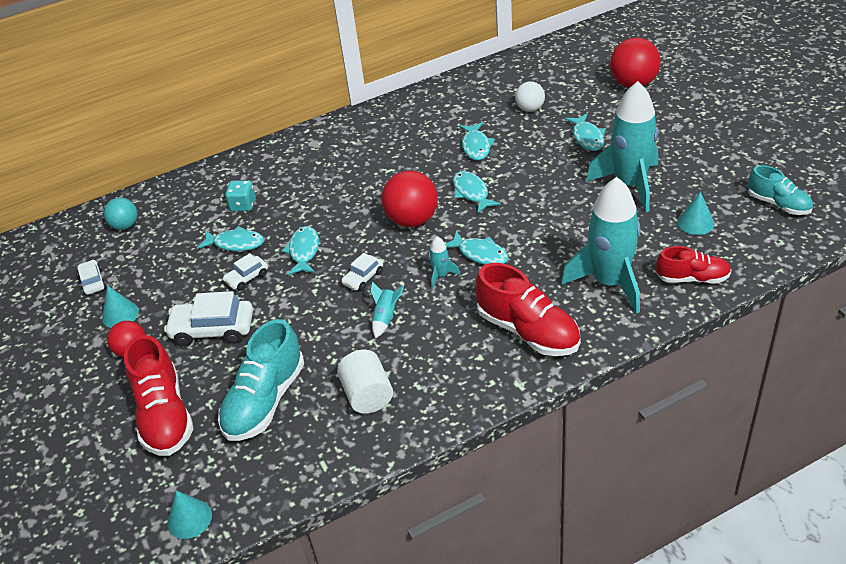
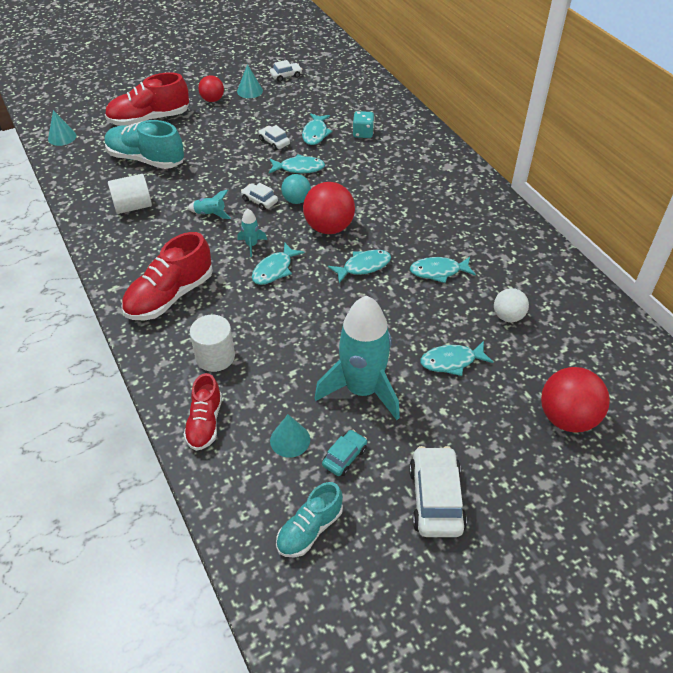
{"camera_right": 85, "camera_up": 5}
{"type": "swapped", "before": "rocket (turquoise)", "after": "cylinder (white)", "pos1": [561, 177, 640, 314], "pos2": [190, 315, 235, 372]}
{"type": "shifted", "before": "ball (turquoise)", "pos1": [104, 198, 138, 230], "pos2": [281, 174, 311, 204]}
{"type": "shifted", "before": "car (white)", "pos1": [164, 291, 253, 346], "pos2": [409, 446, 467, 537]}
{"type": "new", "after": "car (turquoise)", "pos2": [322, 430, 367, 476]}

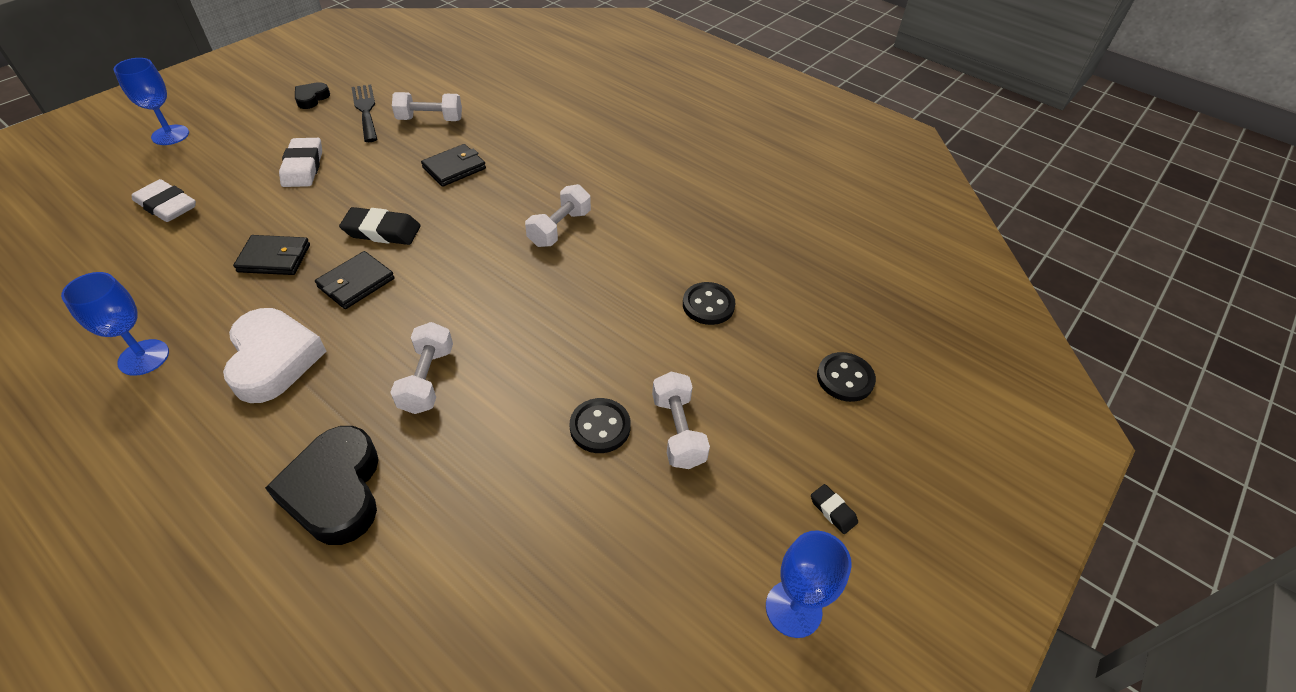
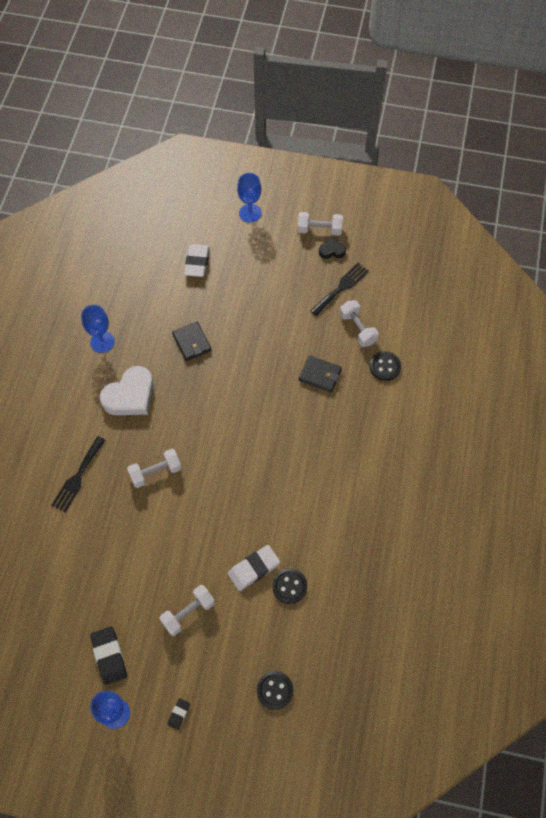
{"camera_right": 65, "camera_up": 15}
{"type": "shifted", "before": "eraser (white)", "pos1": [279, 138, 322, 187], "pos2": [228, 545, 280, 591]}
{"type": "shifted", "before": "dumbbell (white)", "pos1": [525, 184, 591, 247], "pos2": [298, 212, 343, 236]}
{"type": "shifted", "before": "eraser (black)", "pos1": [339, 207, 421, 245], "pos2": [90, 626, 127, 685]}
{"type": "gone", "before": "wallet (black)", "pos1": [315, 251, 394, 309]}
{"type": "shifted", "before": "button (black)", "pos1": [570, 398, 631, 453], "pos2": [369, 351, 401, 381]}
{"type": "swapped", "before": "heart (black)", "after": "fork (black)", "pos1": [265, 426, 379, 545], "pos2": [51, 436, 105, 512]}

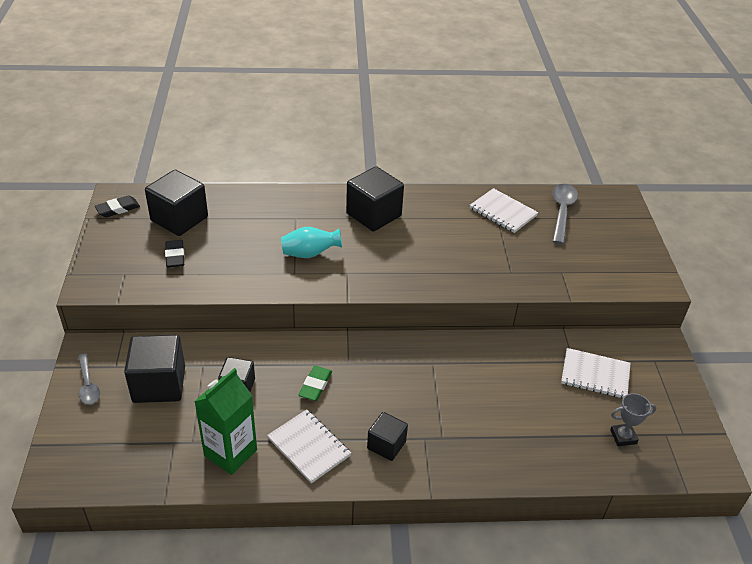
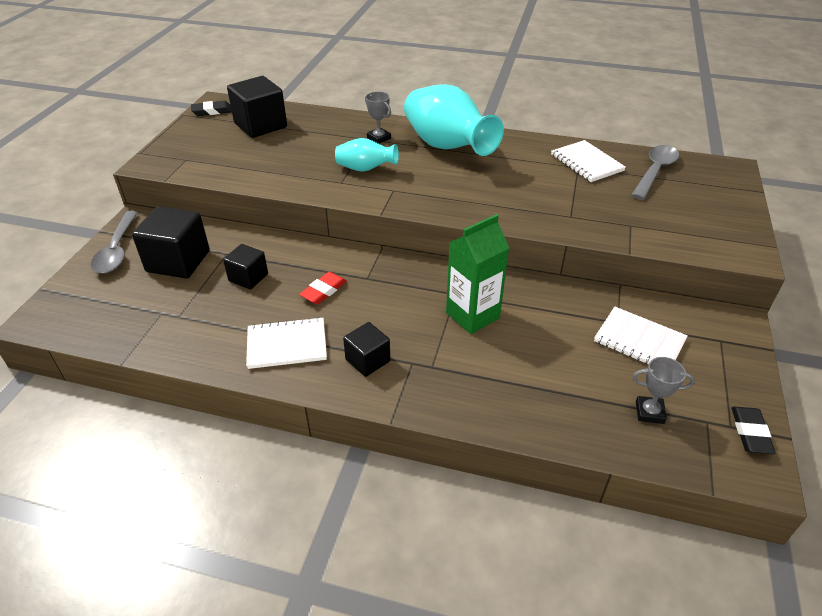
{"camera_right": 20, "camera_up": 0}
{"type": "swapped", "before": "cube (black)", "after": "vase (turquoise)", "pos1": [346, 166, 404, 232], "pos2": [404, 84, 504, 156]}
{"type": "shifted", "before": "eraser (black)", "pos1": [165, 240, 184, 268], "pos2": [731, 407, 776, 454]}
{"type": "scaled", "before": "spoon (grey)", "pos1": [78, 353, 100, 405], "pos2": [91, 211, 138, 274], "scale": 1.53}
{"type": "repainted", "before": "eraser (green)", "after": "eraser (red)", "pos1": [298, 366, 332, 401], "pos2": [299, 272, 347, 304]}
{"type": "shifted", "before": "carton (green)", "pos1": [194, 368, 257, 475], "pos2": [446, 214, 509, 334]}
{"type": "rotated", "before": "notebook (white)", "pos1": [267, 409, 351, 484], "pos2": [246, 317, 327, 369], "turn": -75}
{"type": "new", "after": "trophy (grey)", "pos2": [365, 91, 391, 144]}

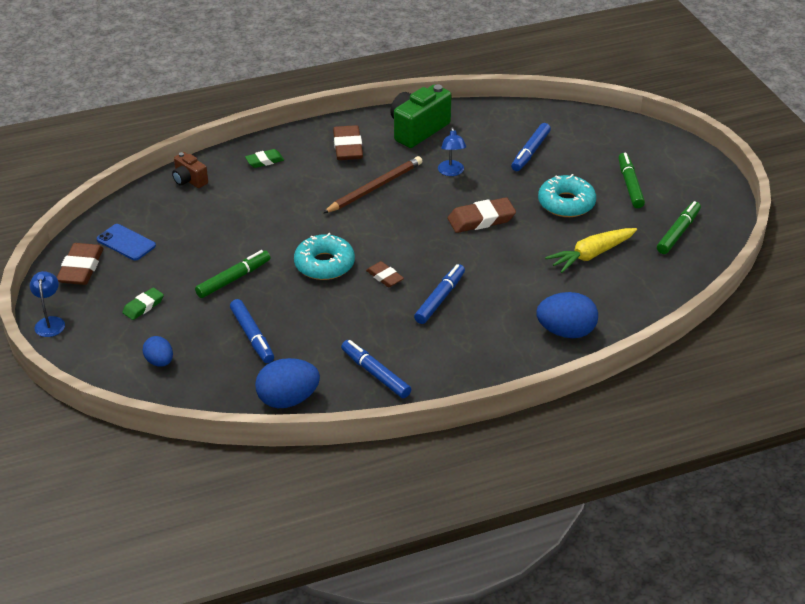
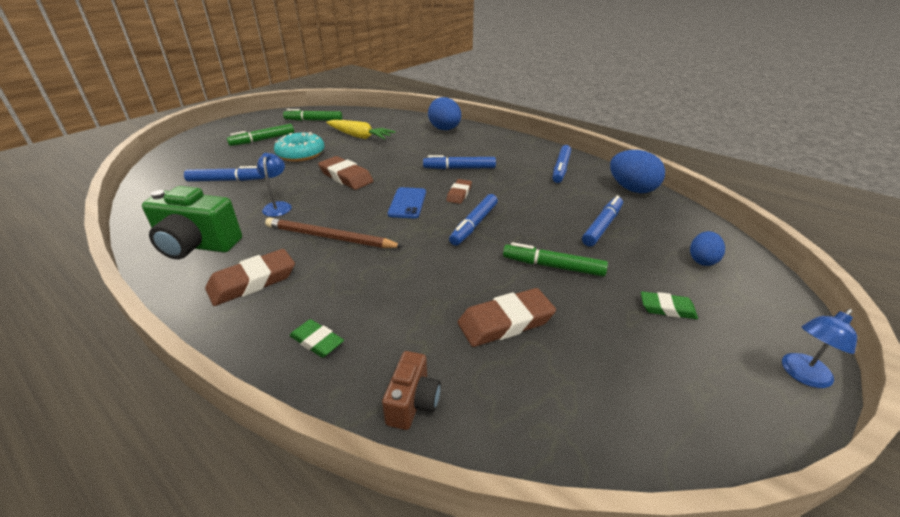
{"camera_right": -120, "camera_up": -5}
{"type": "rotated", "before": "lamp (blue)", "pos1": [438, 127, 466, 176], "pos2": [257, 153, 292, 217], "turn": -60}
{"type": "shifted", "before": "phone (blue)", "pos1": [97, 224, 156, 260], "pos2": [388, 187, 426, 218]}
{"type": "swapped", "before": "donut (turquoise)", "after": "marker (blue)", "pos1": [294, 233, 355, 280], "pos2": [449, 194, 498, 246]}
{"type": "shifted", "before": "eraser (brown)", "pos1": [57, 243, 104, 285], "pos2": [458, 288, 556, 347]}

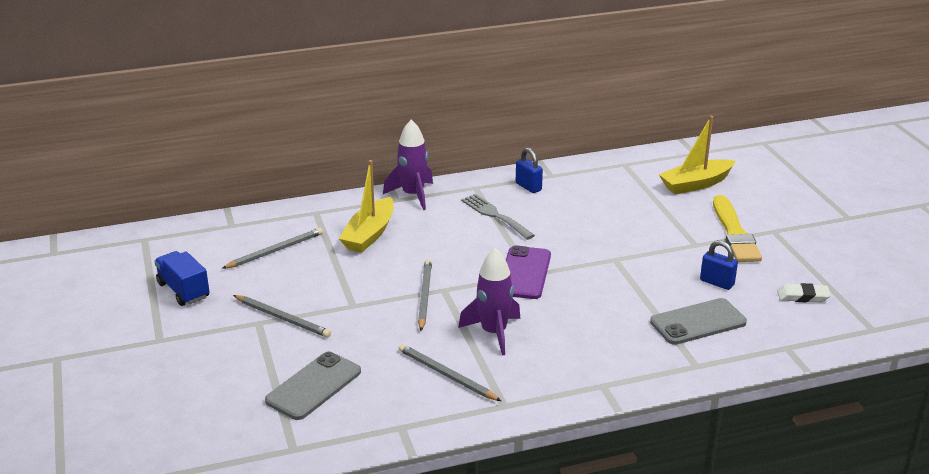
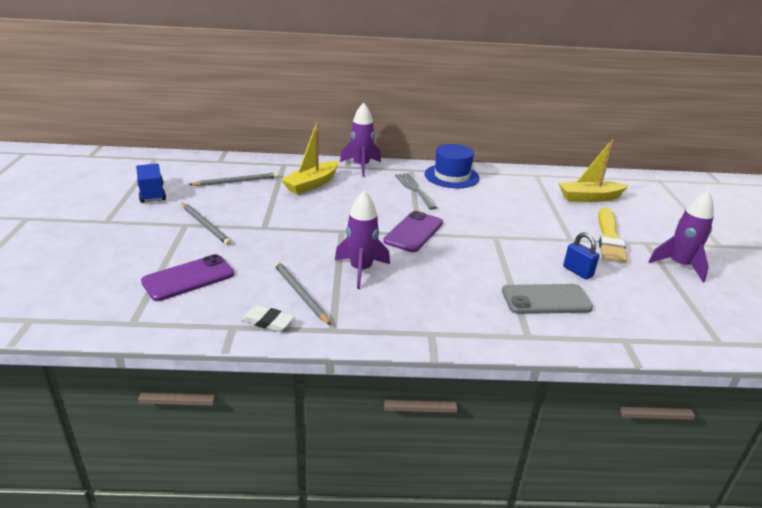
{"camera_right": 15, "camera_up": 0}
{"type": "swapped", "before": "padlock (blue)", "after": "hat (blue)", "pos1": [516, 148, 543, 193], "pos2": [425, 144, 480, 188]}
{"type": "gone", "before": "pencil (grey)", "pos1": [418, 259, 432, 331]}
{"type": "shifted", "before": "eraser (white)", "pos1": [777, 283, 831, 302], "pos2": [241, 305, 294, 332]}
{"type": "repainted", "before": "phone (grey)", "after": "phone (purple)", "pos1": [265, 352, 361, 420], "pos2": [141, 254, 234, 301]}
{"type": "new", "after": "rocket (purple)", "pos2": [648, 191, 714, 282]}

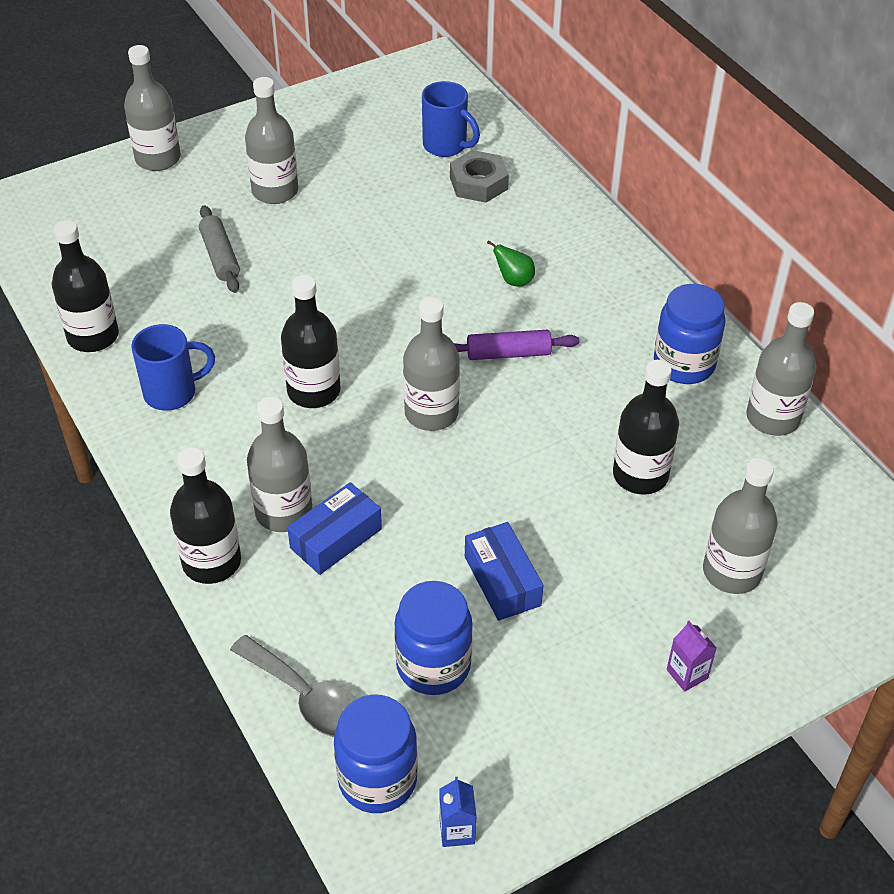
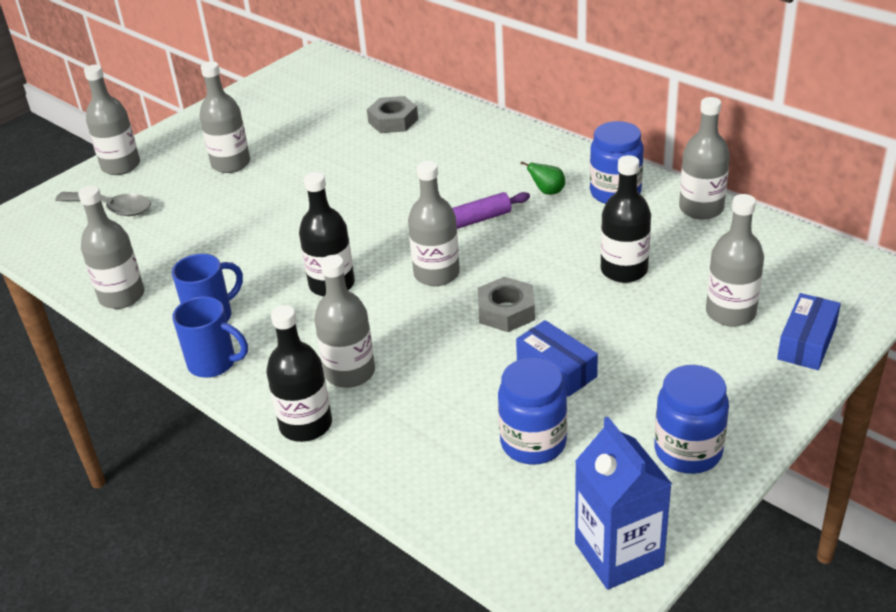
{"camera_right": -15, "camera_up": -10}
{"type": "shifted", "before": "mug (blue)", "pos1": [422, 81, 480, 157], "pos2": [172, 296, 248, 378]}
{"type": "gone", "before": "rolling pin (grey)", "pos1": [199, 205, 240, 293]}
{"type": "repainted", "before": "bottle (black)", "after": "bottle (grey)", "pos1": [52, 220, 119, 352], "pos2": [78, 185, 144, 309]}
{"type": "shifted", "before": "pear (green)", "pos1": [487, 240, 535, 287], "pos2": [521, 161, 565, 195]}
{"type": "shifted", "before": "box (blue)", "pos1": [287, 482, 382, 575], "pos2": [777, 293, 841, 370]}
{"type": "gone", "before": "carton (purple)", "pos1": [667, 621, 716, 692]}
{"type": "shifted", "before": "spoon (grey)", "pos1": [230, 635, 357, 737], "pos2": [55, 192, 151, 216]}
{"type": "shifted", "before": "jar (blue)", "pos1": [334, 695, 418, 813], "pos2": [654, 365, 729, 474]}
{"type": "scaled", "before": "carton (blue)", "pos1": [439, 777, 477, 847], "pos2": [575, 417, 672, 590], "scale": 2.21}
{"type": "new", "after": "nut (grey)", "pos2": [478, 277, 535, 332]}

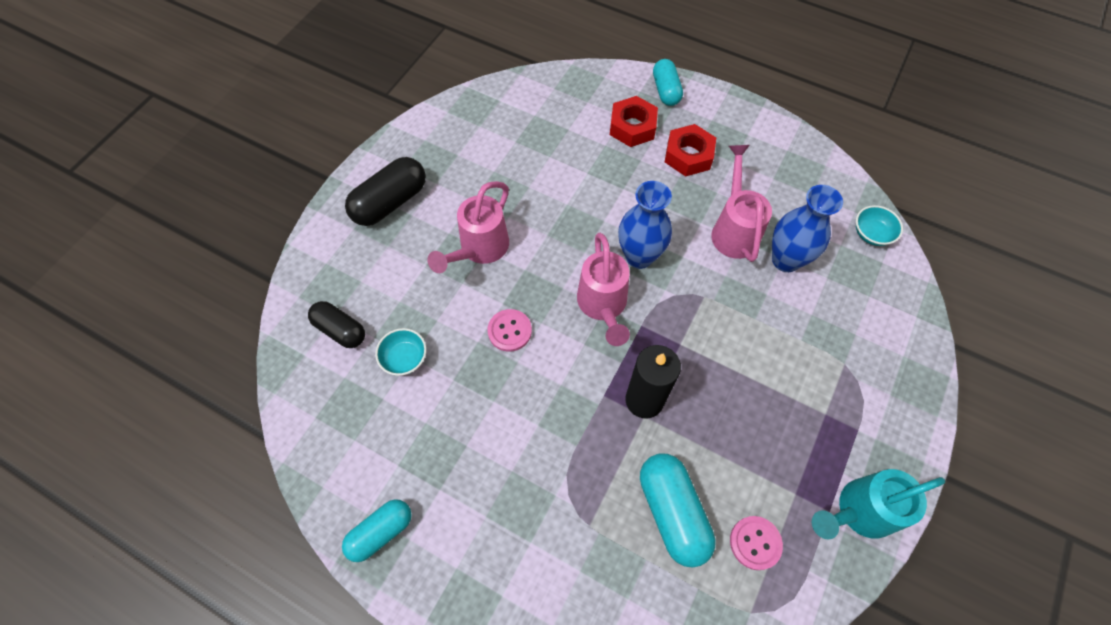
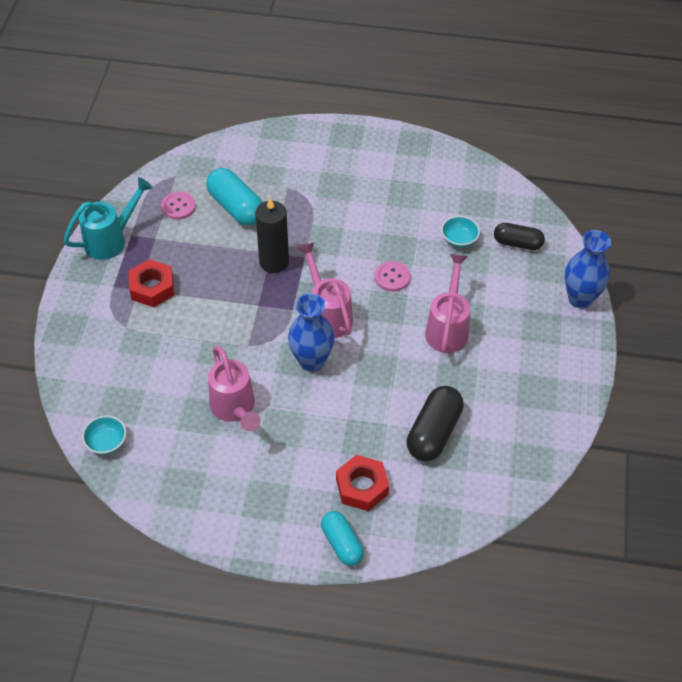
{"camera_right": 160, "camera_up": -10}
{"type": "shifted", "before": "nut (red)", "pos1": [665, 124, 716, 177], "pos2": [129, 259, 174, 307]}
{"type": "shifted", "before": "capsule (black)", "pos1": [345, 157, 426, 226], "pos2": [407, 386, 464, 461]}
{"type": "shifted", "before": "vase (blue)", "pos1": [772, 185, 843, 272], "pos2": [564, 230, 611, 308]}
{"type": "gone", "before": "capsule (turquoise)", "pos1": [342, 499, 412, 562]}

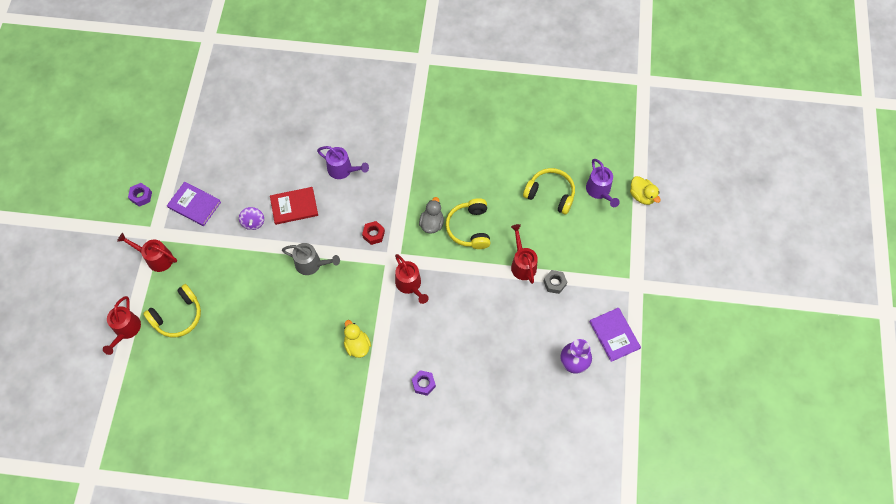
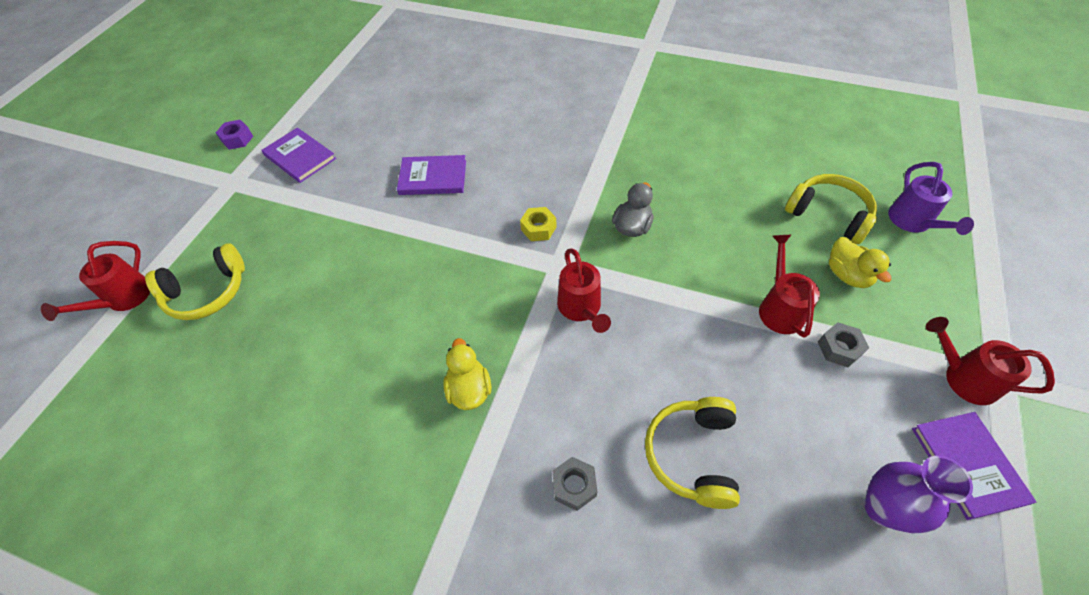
{"camera_right": 15, "camera_up": -10}
{"type": "gone", "before": "watering can (purple)", "pos1": [317, 146, 369, 179]}
{"type": "shifted", "before": "duck (yellow)", "pos1": [630, 176, 661, 205], "pos2": [829, 237, 891, 288]}
{"type": "repainted", "before": "book (red)", "after": "book (purple)", "pos1": [270, 187, 318, 225], "pos2": [397, 155, 466, 195]}
{"type": "shifted", "before": "headphones (yellow)", "pos1": [446, 198, 491, 249], "pos2": [645, 397, 740, 509]}
{"type": "gone", "before": "spinning top (purple)", "pos1": [239, 207, 264, 230]}
{"type": "repainted", "before": "nut (red)", "after": "nut (yellow)", "pos1": [362, 221, 385, 245], "pos2": [520, 207, 556, 241]}
{"type": "shifted", "before": "watering can (red)", "pos1": [117, 233, 177, 272], "pos2": [926, 317, 1055, 405]}
{"type": "gone", "before": "watering can (grey)", "pos1": [282, 243, 340, 275]}
{"type": "repainted", "before": "nut (purple)", "after": "nut (grey)", "pos1": [412, 370, 436, 396], "pos2": [553, 457, 597, 511]}

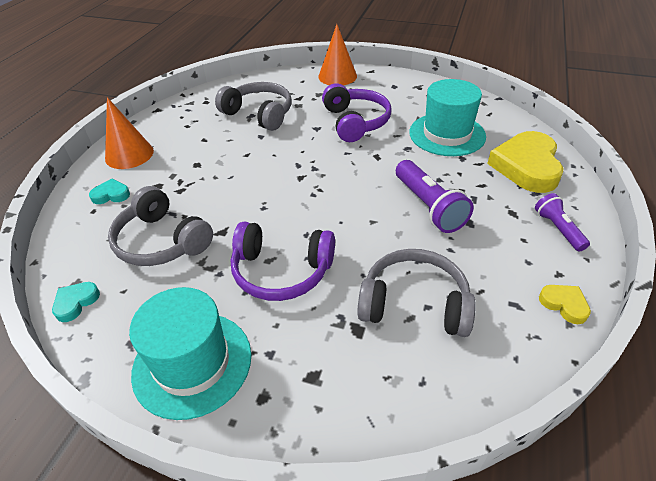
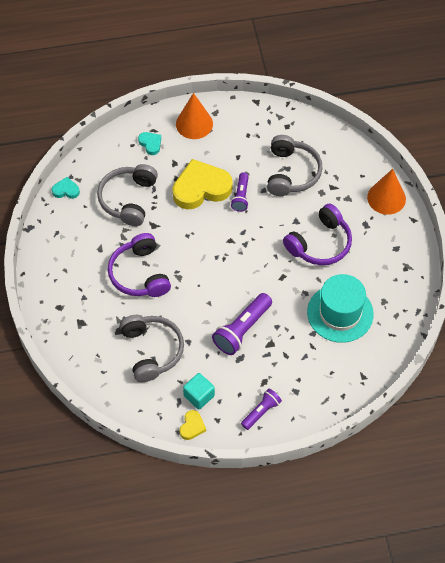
{"camera_right": 60, "camera_up": 15}
{"type": "shifted", "before": "heart (yellow)", "pos1": [487, 131, 564, 193], "pos2": [173, 159, 233, 209]}
{"type": "gone", "before": "hat (turquoise)", "pos1": [129, 287, 251, 420]}
{"type": "new", "after": "flashlight (purple)", "pos2": [231, 172, 249, 212]}
{"type": "new", "after": "cube (turquoise)", "pos2": [183, 373, 215, 410]}

